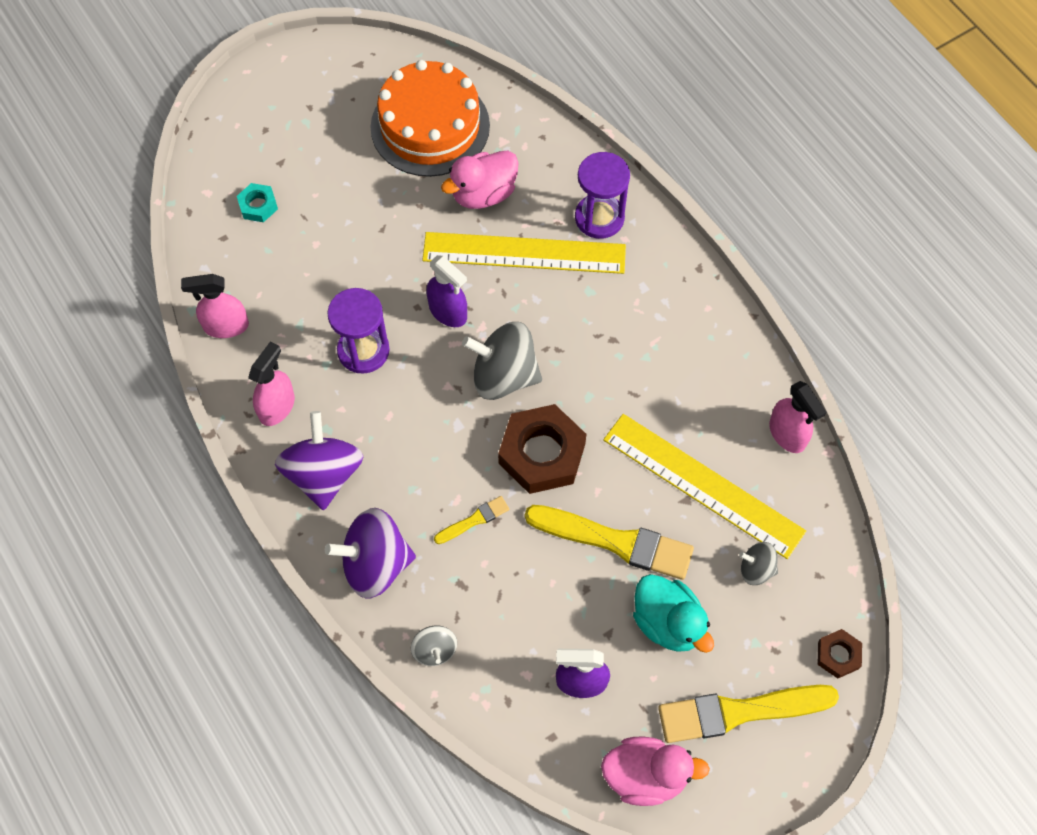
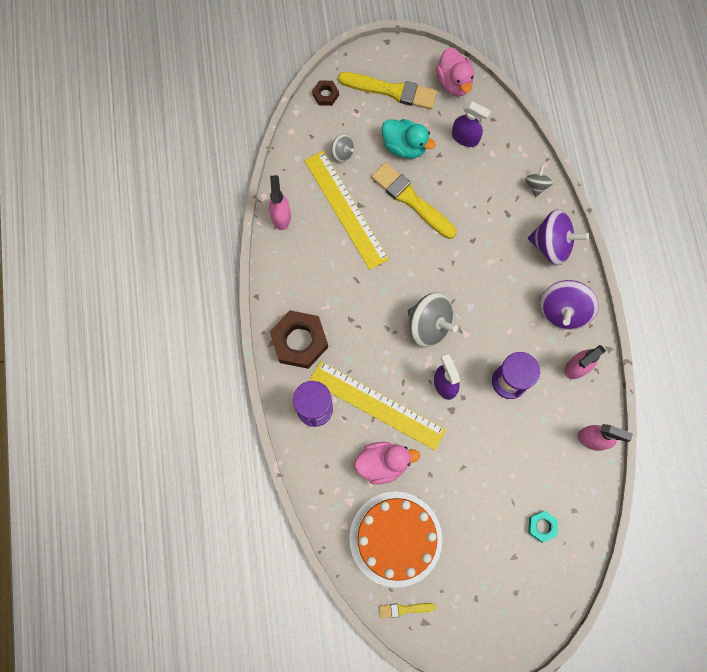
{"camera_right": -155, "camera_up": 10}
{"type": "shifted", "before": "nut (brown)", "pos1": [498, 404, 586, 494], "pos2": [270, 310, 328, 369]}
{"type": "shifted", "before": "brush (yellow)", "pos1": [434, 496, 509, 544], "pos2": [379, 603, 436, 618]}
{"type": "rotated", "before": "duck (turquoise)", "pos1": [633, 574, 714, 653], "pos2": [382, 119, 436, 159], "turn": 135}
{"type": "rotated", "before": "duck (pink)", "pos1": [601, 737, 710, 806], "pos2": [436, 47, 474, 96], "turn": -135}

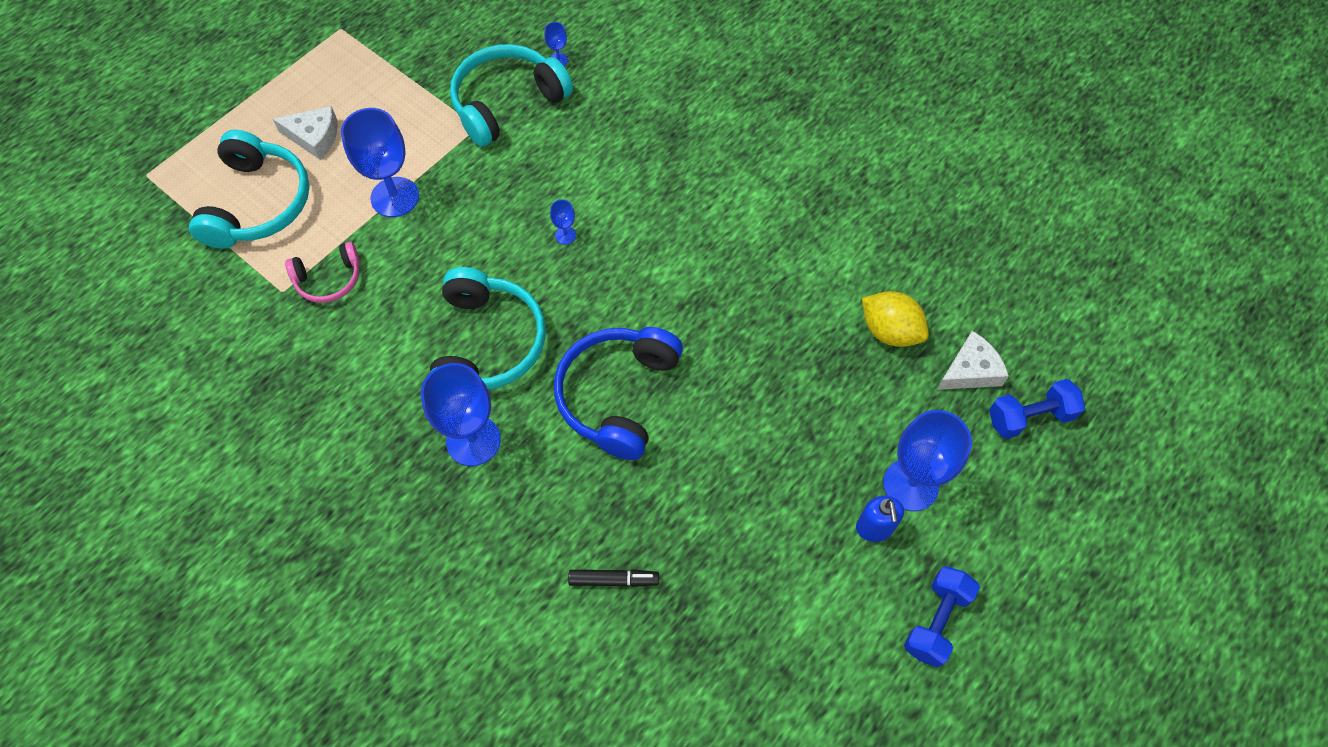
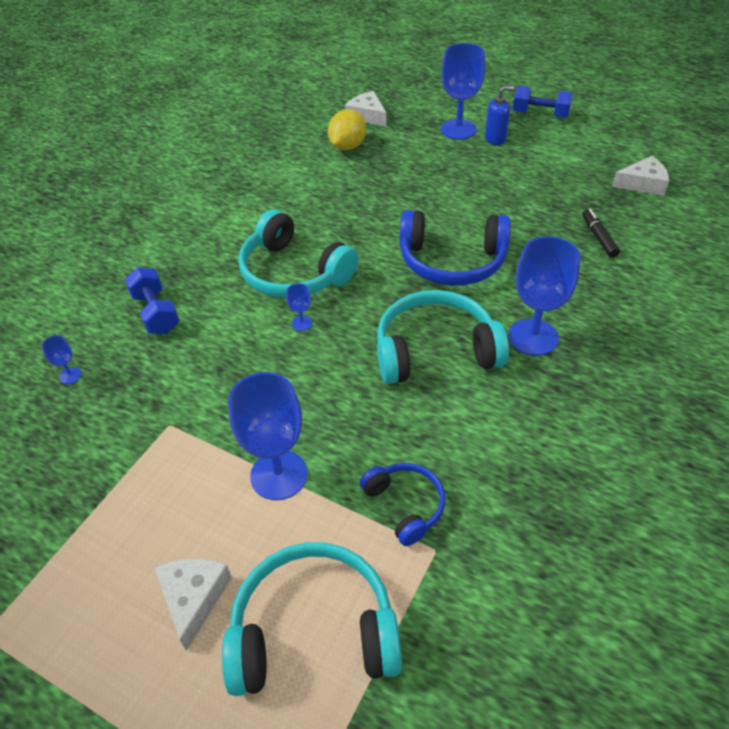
{"camera_right": -100, "camera_up": -15}
{"type": "shifted", "before": "headphones (turquoise)", "pos1": [450, 44, 573, 147], "pos2": [238, 209, 358, 298]}
{"type": "repainted", "before": "headphones (pink)", "after": "headphones (blue)", "pos1": [285, 242, 360, 303], "pos2": [360, 463, 445, 546]}
{"type": "shifted", "before": "dumbbell (blue)", "pos1": [989, 379, 1085, 439], "pos2": [124, 267, 179, 334]}
{"type": "new", "after": "cheese (white)", "pos2": [612, 156, 669, 196]}

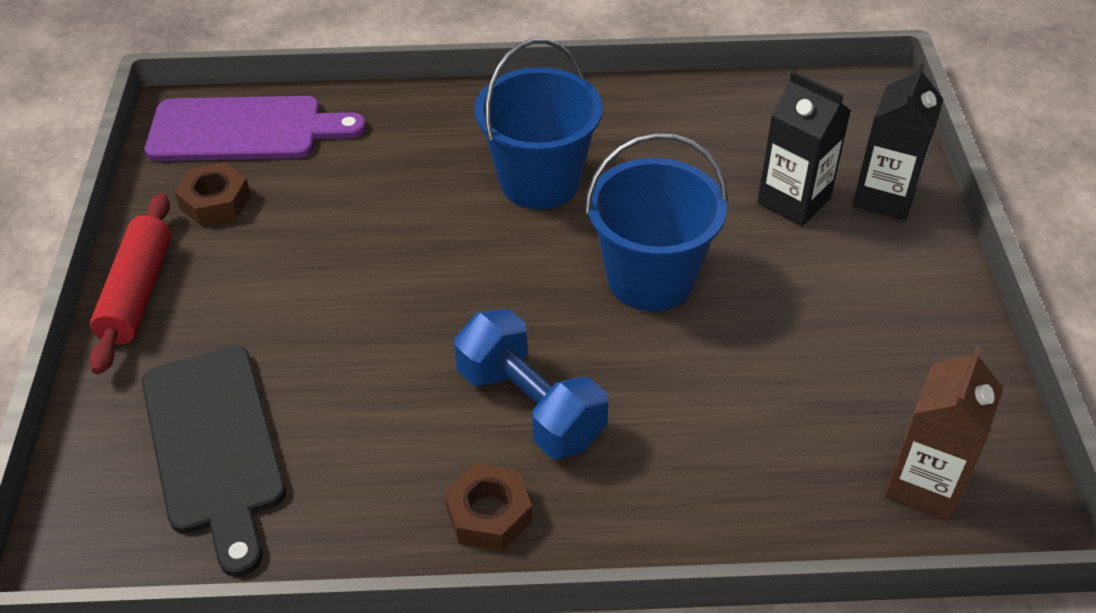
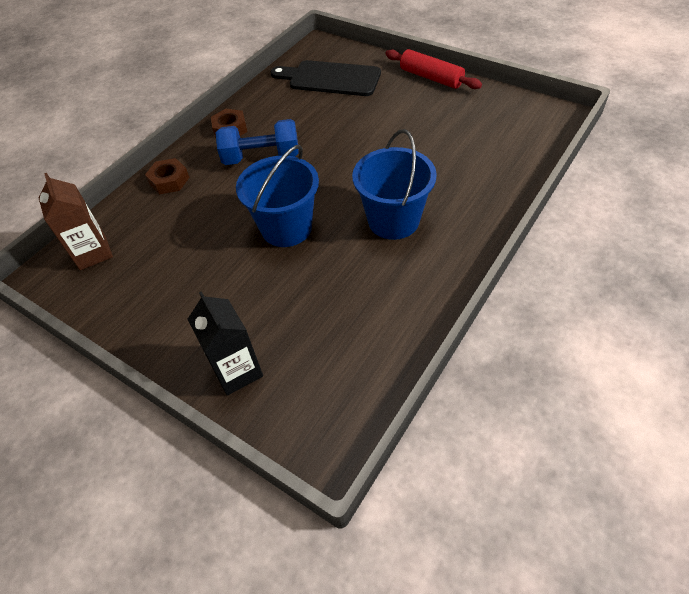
{"camera_right": 130, "camera_up": 5}
{"type": "gone", "before": "carton (black)", "pos1": [757, 71, 851, 226]}
{"type": "gone", "before": "cutting board (purple)", "pos1": [145, 96, 366, 161]}
{"type": "shifted", "before": "nut (brown)", "pos1": [174, 162, 251, 226], "pos2": [145, 158, 190, 194]}

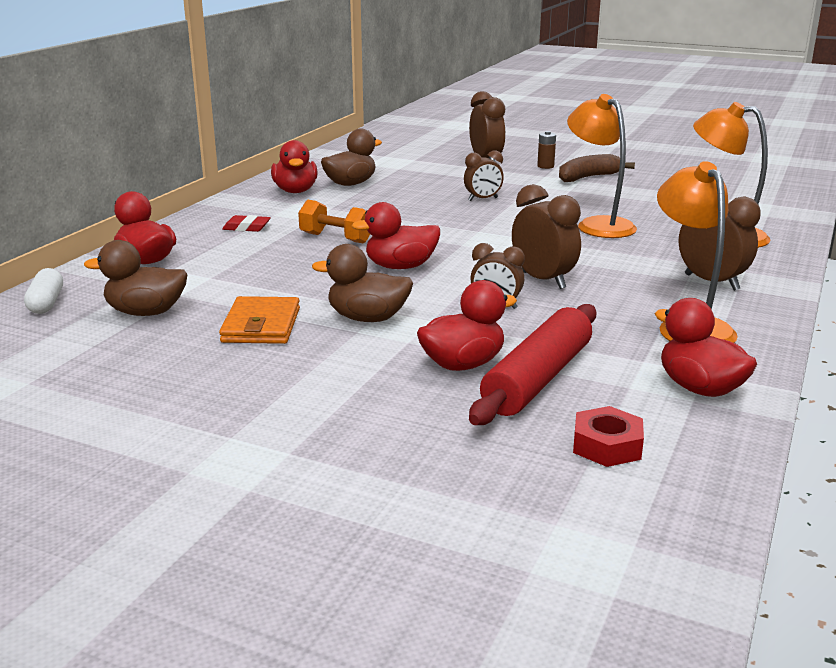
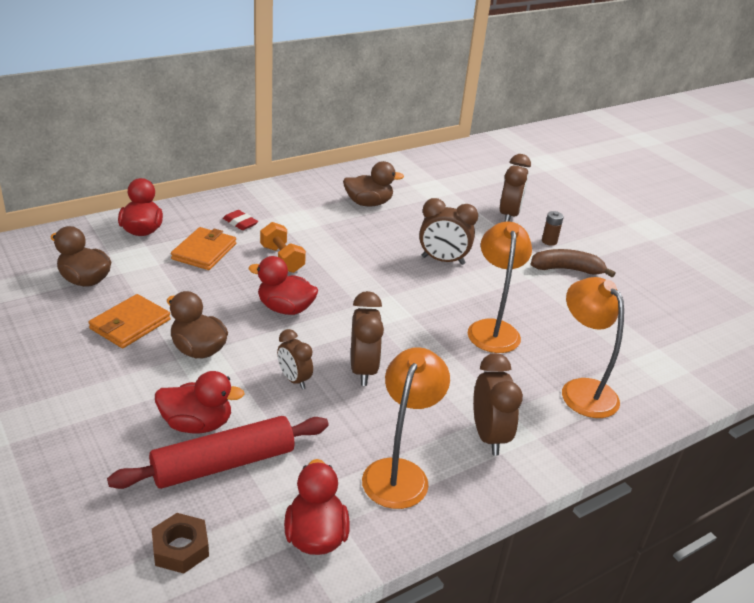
{"camera_right": 30, "camera_up": 10}
{"type": "gone", "before": "duck (red)", "pos1": [271, 140, 318, 193]}
{"type": "scaled", "before": "clock (brown)", "pos1": [464, 150, 504, 201], "pos2": [419, 198, 478, 265], "scale": 1.54}
{"type": "gone", "before": "capsule (white)", "pos1": [24, 268, 63, 314]}
{"type": "repainted", "before": "nut (red)", "after": "nut (brown)", "pos1": [573, 406, 644, 467], "pos2": [152, 513, 209, 574]}
{"type": "new", "after": "wallet (orange)", "pos2": [171, 227, 236, 270]}

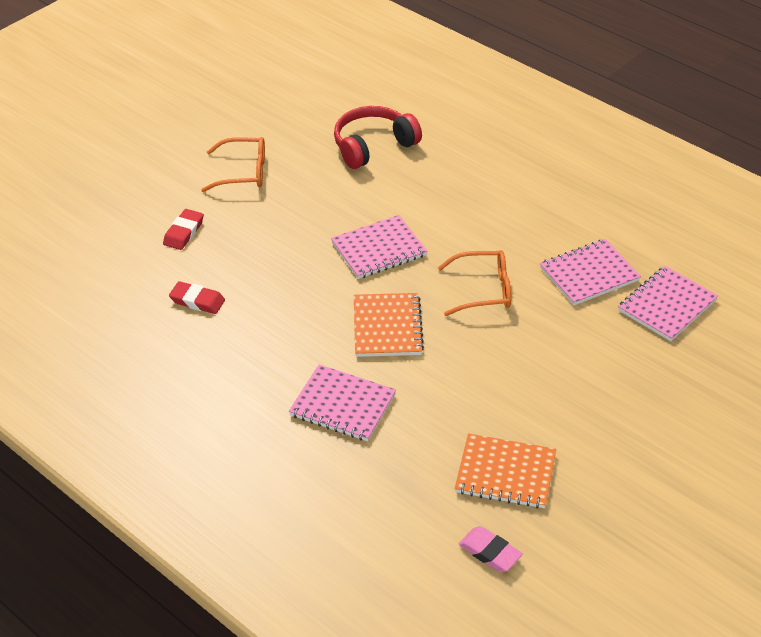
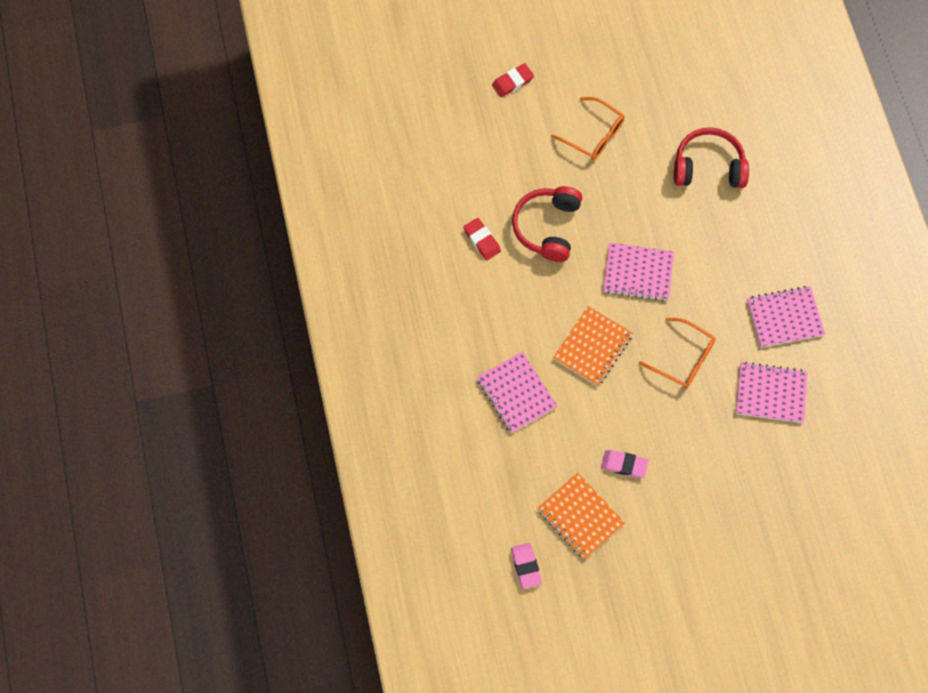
{"camera_right": 35, "camera_up": 25}
{"type": "shifted", "before": "eraser (red)", "pos1": [163, 209, 204, 250], "pos2": [492, 63, 534, 97]}
{"type": "shifted", "before": "notebook (pink)", "pos1": [618, 266, 718, 341], "pos2": [747, 286, 825, 348]}
{"type": "new", "after": "headphones (red)", "pos2": [512, 186, 582, 262]}
{"type": "new", "after": "eraser (pink)", "pos2": [601, 450, 648, 478]}

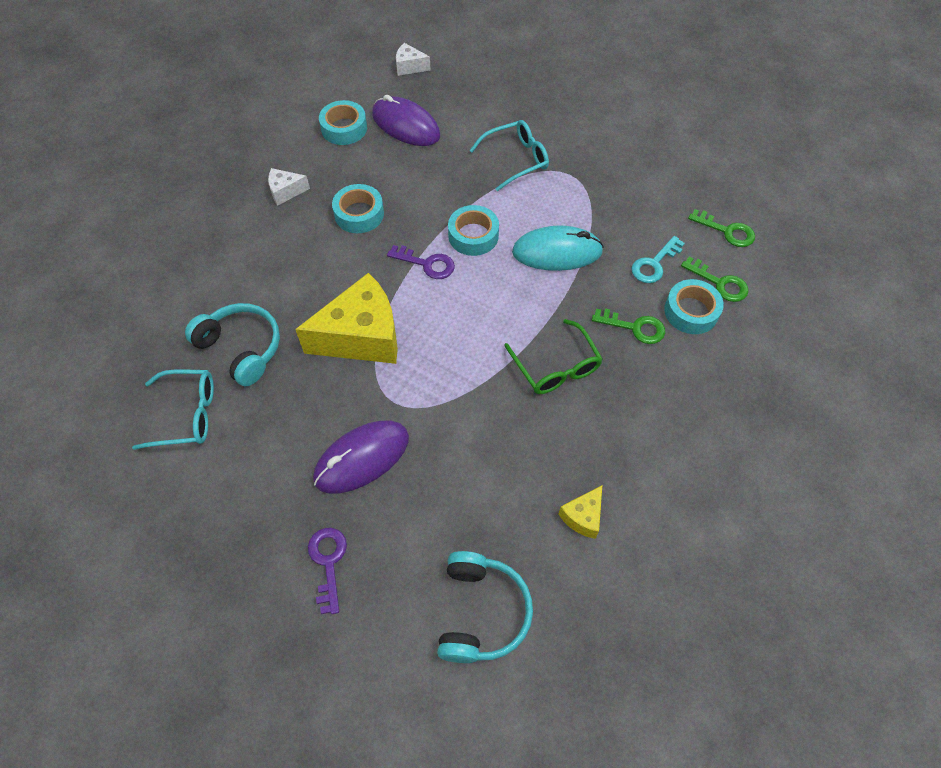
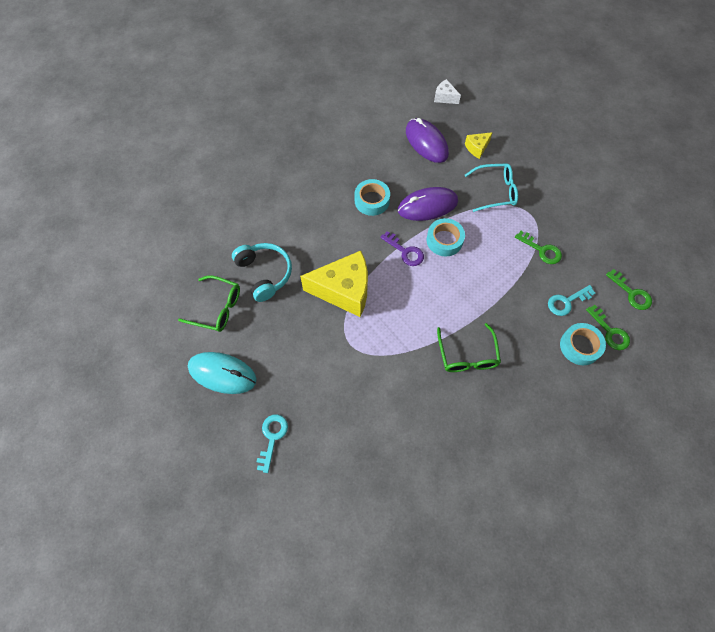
{"camera_right": 20, "camera_up": 5}
{"type": "gone", "before": "tape (turquoise)", "pos1": [319, 100, 367, 145]}
{"type": "gone", "before": "cheese (white)", "pos1": [268, 168, 310, 206]}
{"type": "shifted", "before": "mouse (turquoise)", "pos1": [512, 226, 604, 271], "pos2": [188, 352, 257, 394]}
{"type": "shifted", "before": "key (green)", "pos1": [592, 308, 665, 344], "pos2": [515, 231, 562, 264]}
{"type": "repainted", "before": "glasses (turquoise)", "after": "glasses (green)", "pos1": [132, 370, 214, 450], "pos2": [178, 276, 240, 332]}
{"type": "shifted", "before": "mouse (purple)", "pos1": [313, 421, 409, 494], "pos2": [398, 187, 458, 221]}
{"type": "shifted", "before": "cheese (yellow)", "pos1": [558, 485, 602, 539], "pos2": [465, 132, 493, 159]}
{"type": "repainted", "before": "key (purple)", "after": "key (turquoise)", "pos1": [308, 528, 347, 614], "pos2": [257, 414, 288, 473]}
{"type": "gone", "before": "headphones (turquoise)", "pos1": [437, 551, 533, 663]}

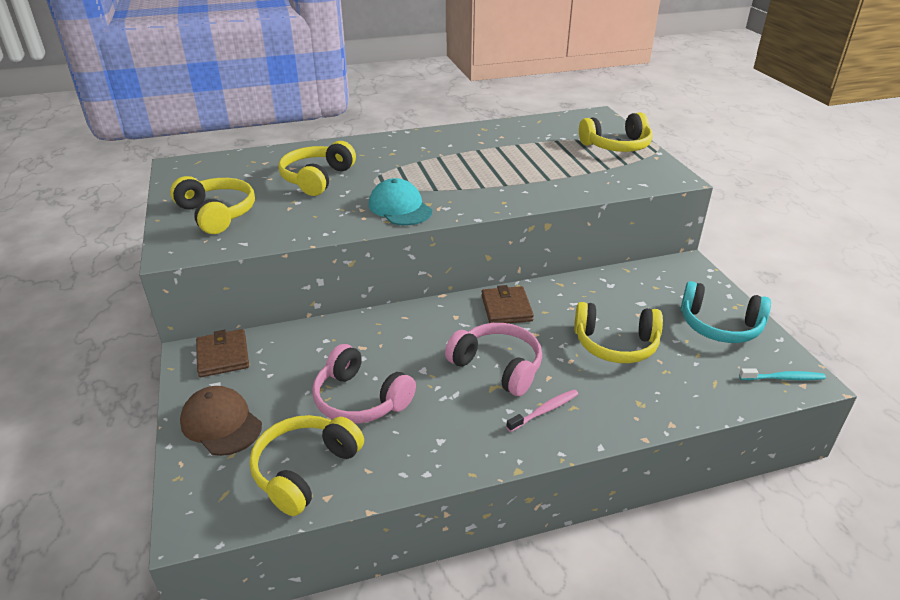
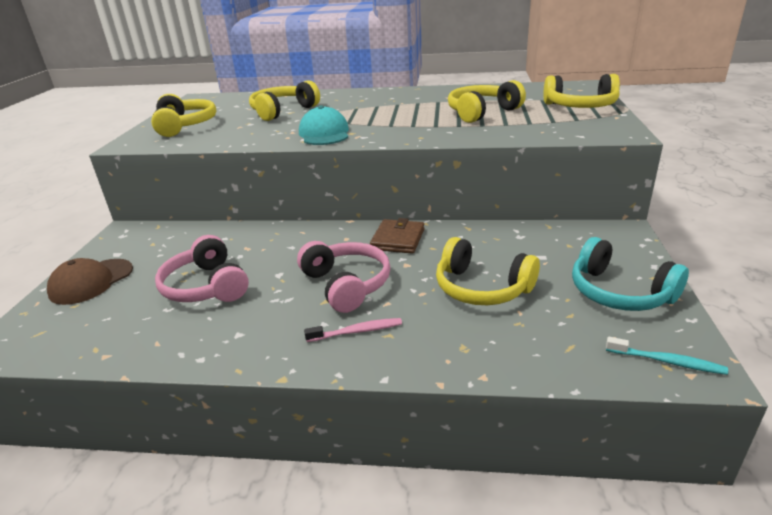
{"camera_right": 25, "camera_up": -5}
{"type": "gone", "before": "wallet (brown)", "pos1": [196, 329, 249, 377]}
{"type": "rotated", "before": "cap (brown)", "pos1": [180, 386, 262, 456], "pos2": [47, 258, 133, 305], "turn": -120}
{"type": "shifted", "before": "headphones (yellow)", "pos1": [249, 415, 364, 516], "pos2": [448, 80, 526, 123]}

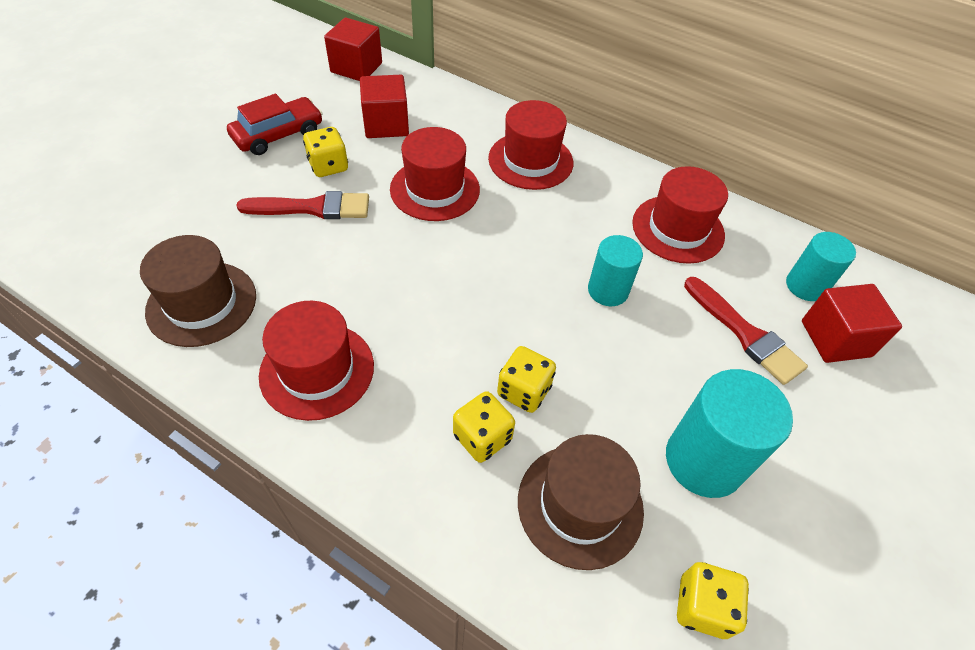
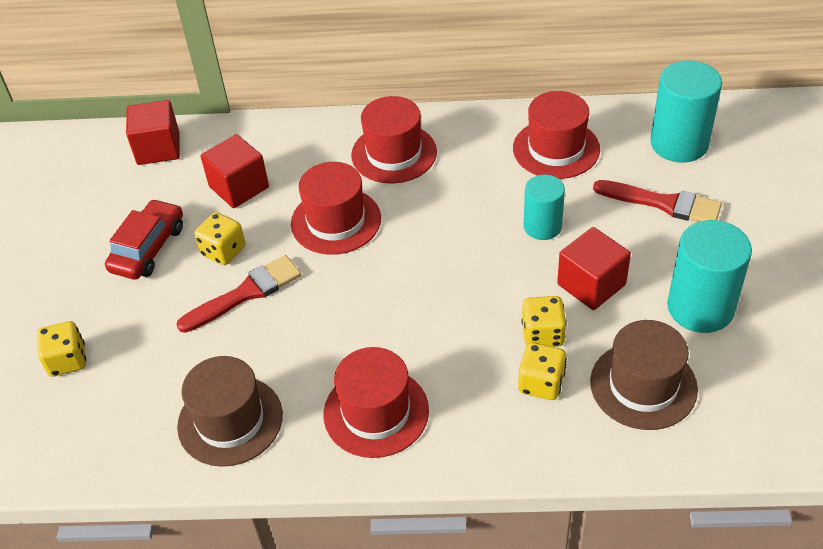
{"camera_right": -25, "camera_up": -5}
{"type": "scaled", "before": "cylinder (turquoise)", "pos1": [786, 232, 856, 301], "pos2": [650, 61, 722, 162], "scale": 1.6}
{"type": "shifted", "before": "cube (red)", "pos1": [802, 284, 902, 363], "pos2": [557, 227, 631, 310]}
{"type": "shifted", "before": "dice (yellow)", "pos1": [677, 562, 749, 639], "pos2": [36, 321, 86, 377]}

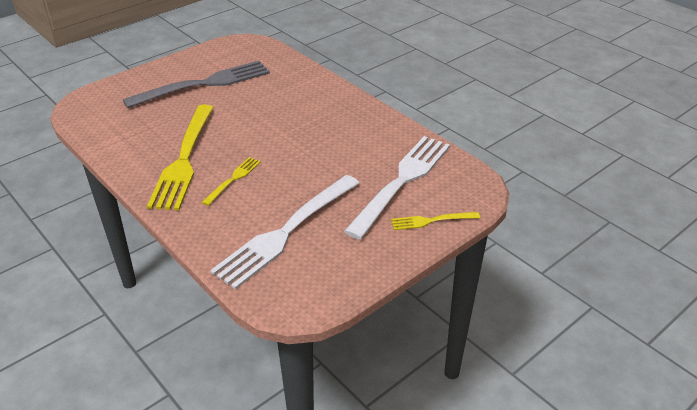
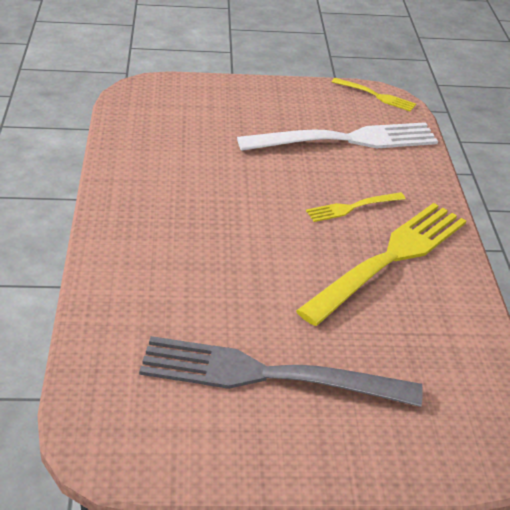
{"camera_right": -145, "camera_up": 0}
{"type": "gone", "before": "fork (white)", "pos1": [344, 136, 450, 240]}
{"type": "shifted", "before": "fork (yellow)", "pos1": [391, 212, 480, 230], "pos2": [332, 78, 416, 111]}

